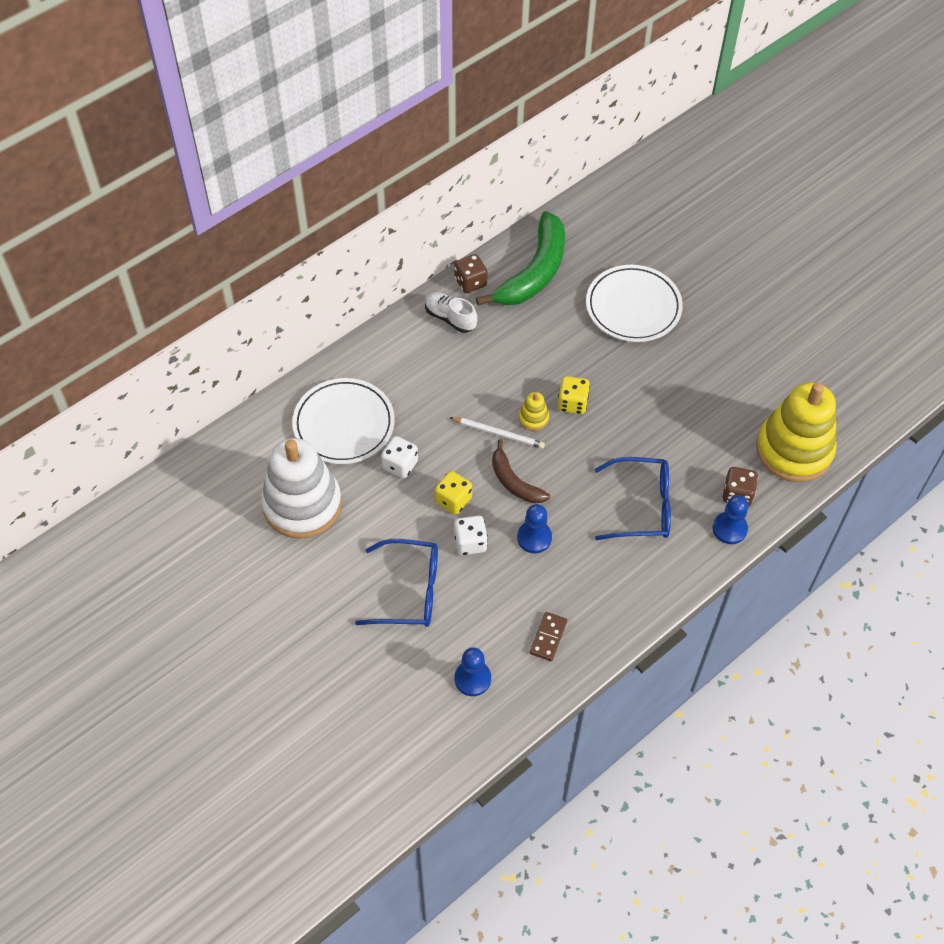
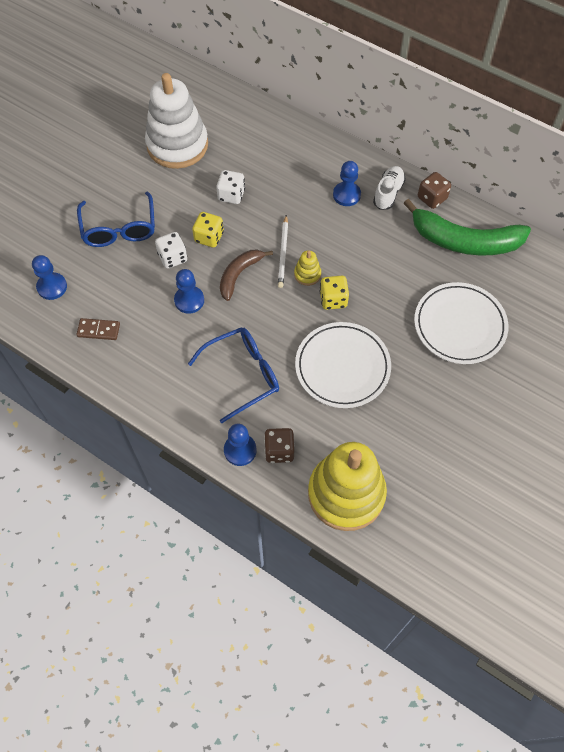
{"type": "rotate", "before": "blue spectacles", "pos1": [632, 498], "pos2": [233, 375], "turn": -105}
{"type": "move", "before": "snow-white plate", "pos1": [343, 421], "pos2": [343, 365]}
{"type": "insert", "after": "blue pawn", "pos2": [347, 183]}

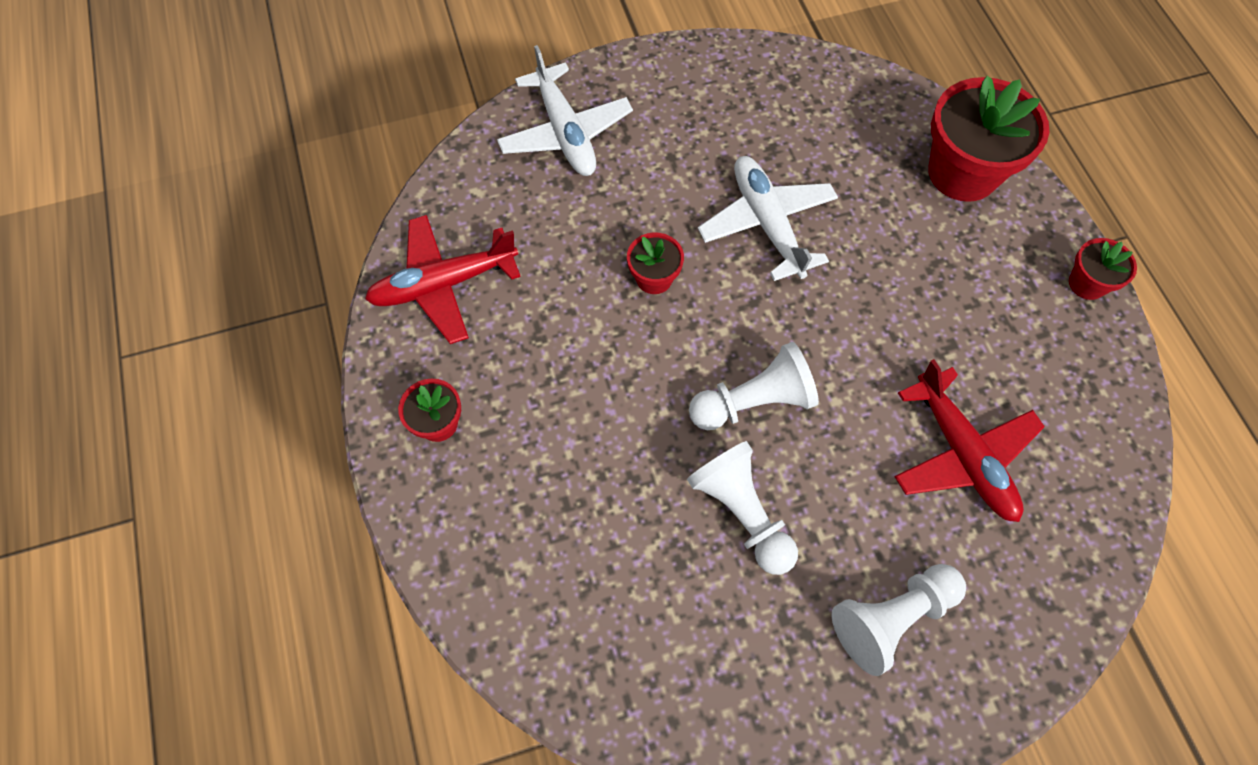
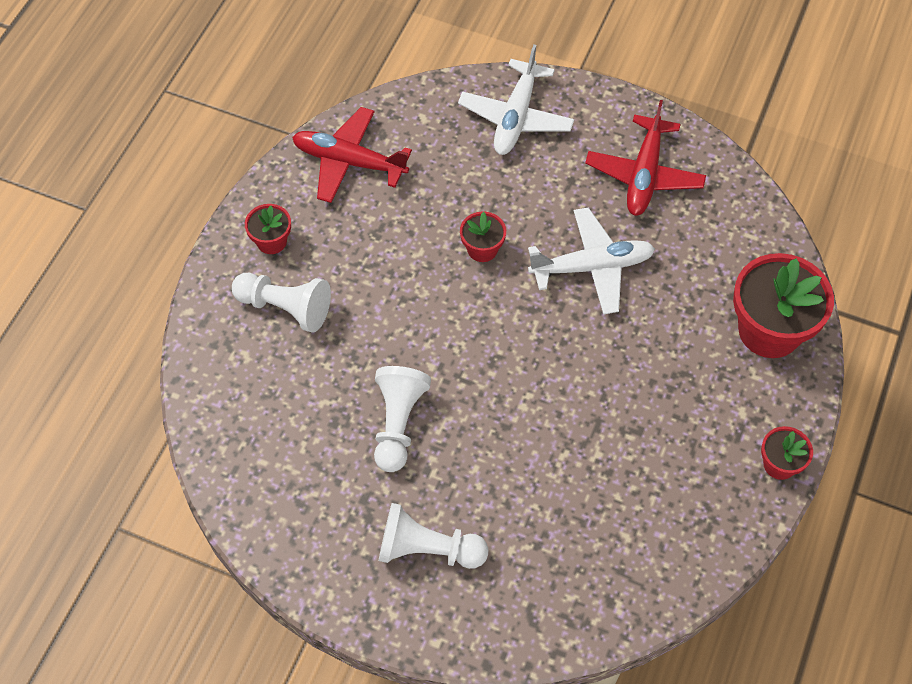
{"type": "move", "before": "snow-white pawn", "pos1": [754, 386], "pos2": [281, 303]}
{"type": "rotate", "before": "snow-white plane", "pos1": [768, 218], "pos2": [591, 261], "turn": 60}
{"type": "move", "before": "red plane", "pos1": [970, 440], "pos2": [645, 158]}

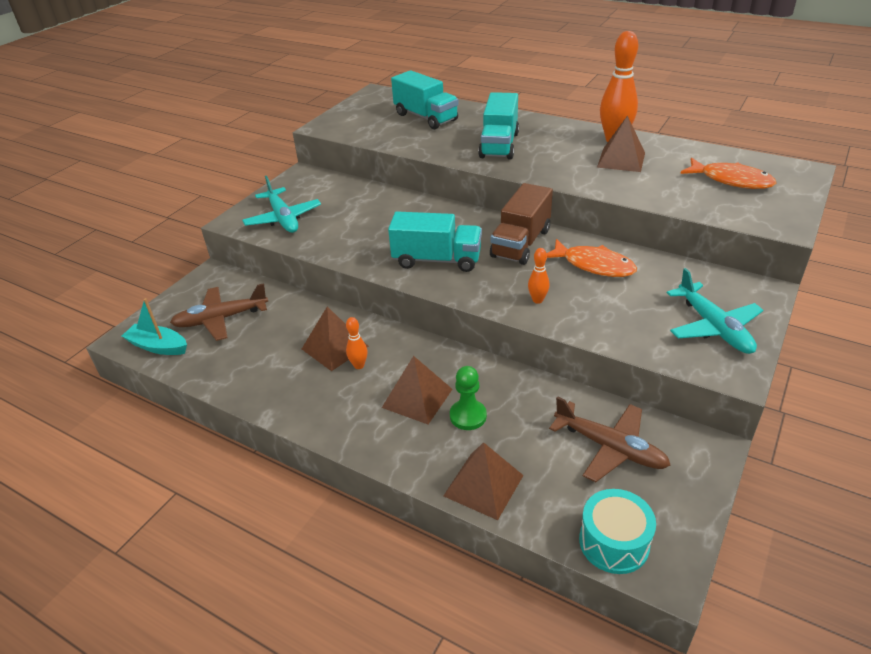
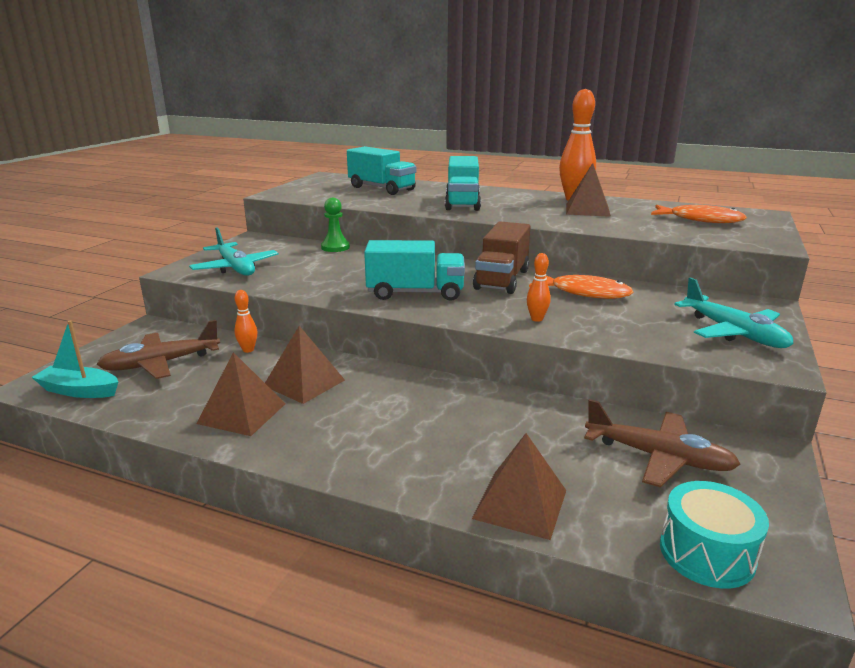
{"type": "move", "before": "dark brown pyramid shape", "pos1": [417, 390], "pos2": [240, 394]}
{"type": "move", "before": "orange tenpin", "pos1": [356, 343], "pos2": [245, 321]}
{"type": "move", "before": "emerald pawn", "pos1": [468, 398], "pos2": [335, 225]}

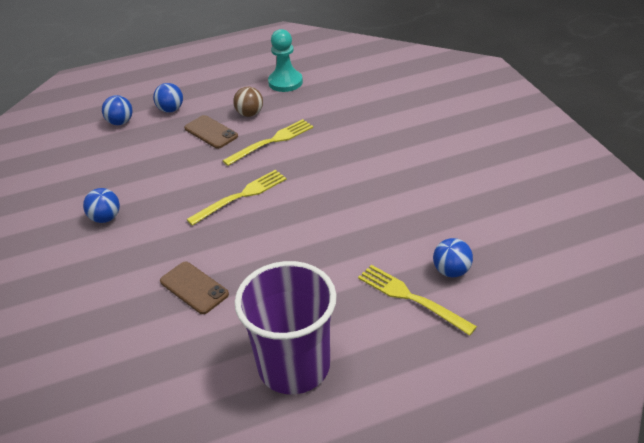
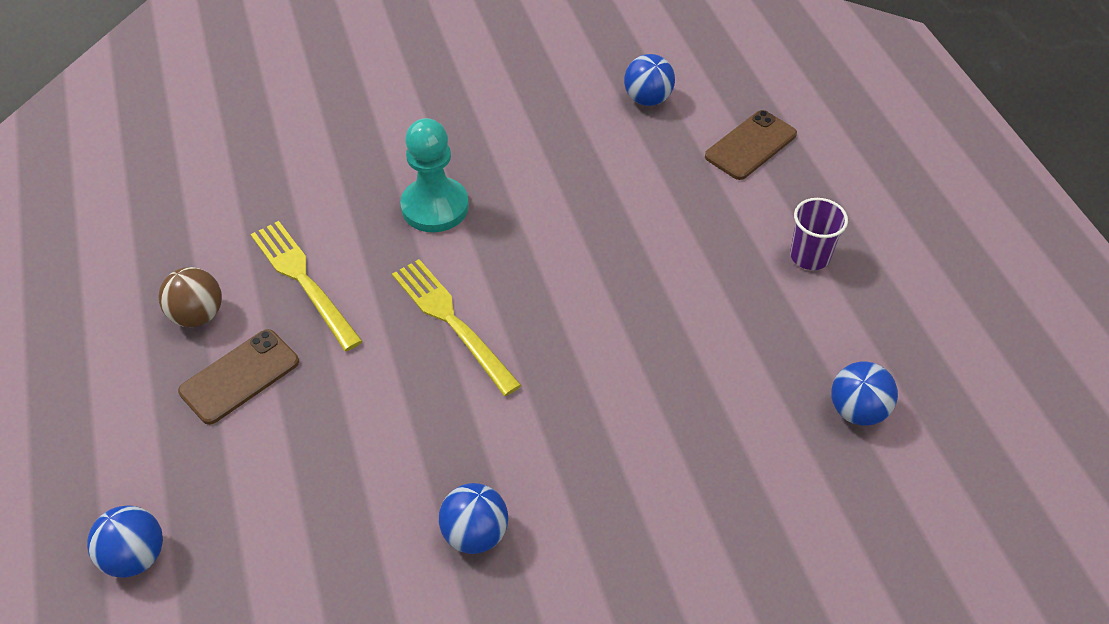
{"type": "move", "before": "turquoise pawn", "pos1": [285, 60], "pos2": [434, 175]}
{"type": "move", "before": "dark brown smartphone", "pos1": [194, 288], "pos2": [751, 145]}
{"type": "resize", "before": "violet beaker", "pos1": [285, 327], "pos2": [819, 234], "scale": 0.43}
{"type": "move", "before": "blue sphere", "pos1": [168, 98], "pos2": [864, 393]}
{"type": "delete", "before": "yellow fork", "pos1": [417, 300]}

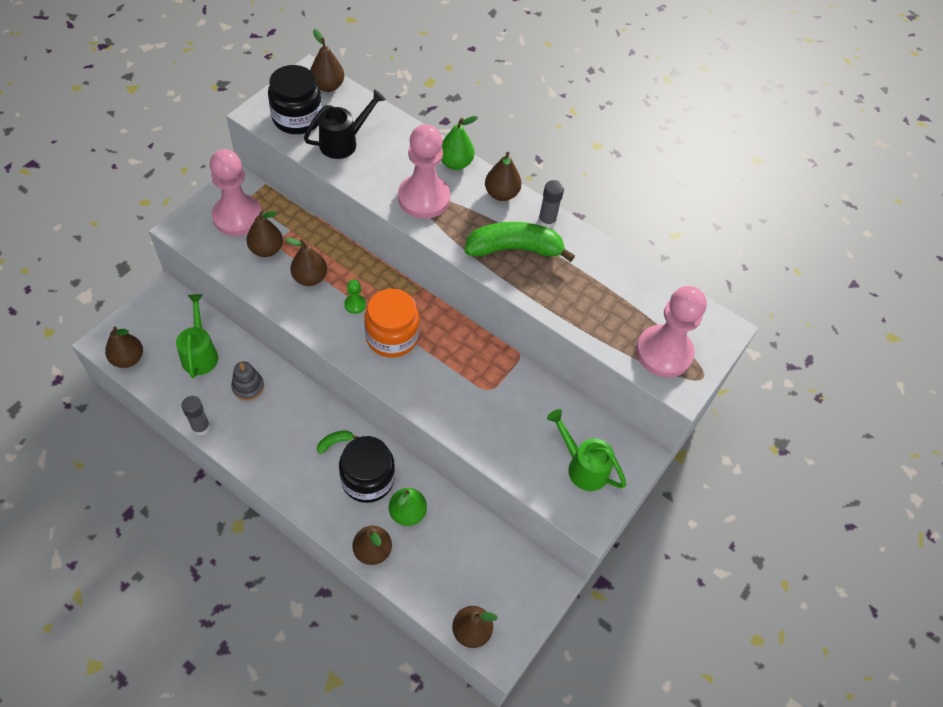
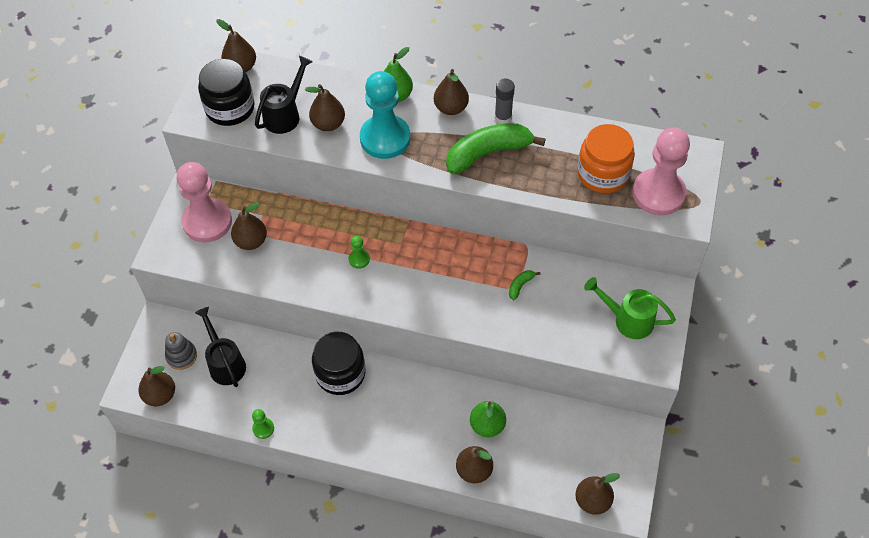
{"type": "move", "before": "grey ring stacker", "pos1": [247, 381], "pos2": [181, 351]}
{"type": "recolor", "before": "emerald watering pot", "after": "ebony watering pot", "pos1": [197, 336], "pos2": [220, 347]}
{"type": "replace", "before": "grey glue", "after": "emerald pawn", "pos1": [195, 415], "pos2": [263, 424]}
{"type": "move", "before": "dark brown pear fruit", "pos1": [306, 262], "pos2": [325, 107]}
{"type": "move", "before": "ebony preserve jar", "pos1": [367, 469], "pos2": [338, 363]}
{"type": "recolor", "before": "rose-pink pawn", "after": "turquoise pawn", "pos1": [424, 171], "pos2": [385, 115]}
{"type": "move", "before": "emerald toy banana", "pos1": [337, 442], "pos2": [525, 285]}
{"type": "move", "before": "orange preserve jar", "pos1": [391, 323], "pos2": [606, 158]}

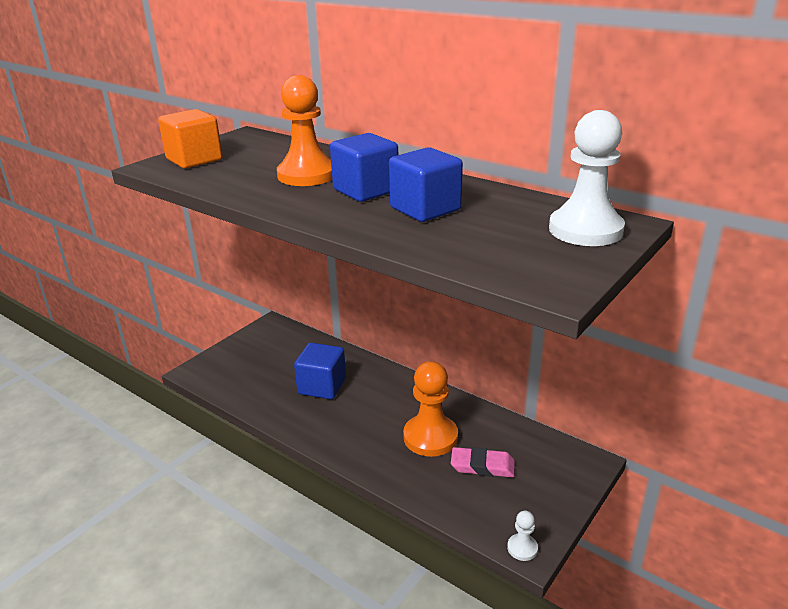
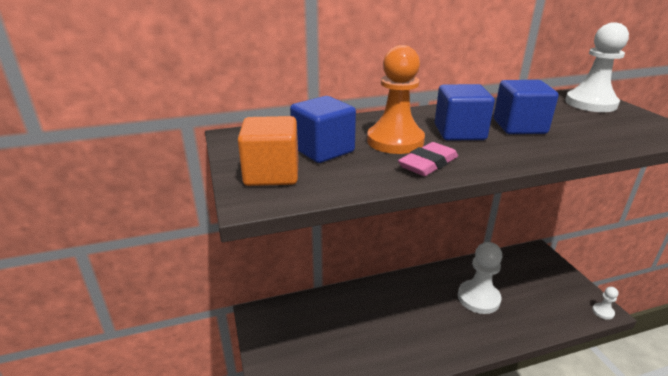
{"type": "move", "before": "blue solid cube", "pos1": [320, 371], "pos2": [323, 129]}
{"type": "move", "before": "rose-pink pencil eraser", "pos1": [483, 462], "pos2": [428, 159]}
{"type": "recolor", "before": "orange pawn", "after": "snow-white pawn", "pos1": [430, 409], "pos2": [480, 278]}

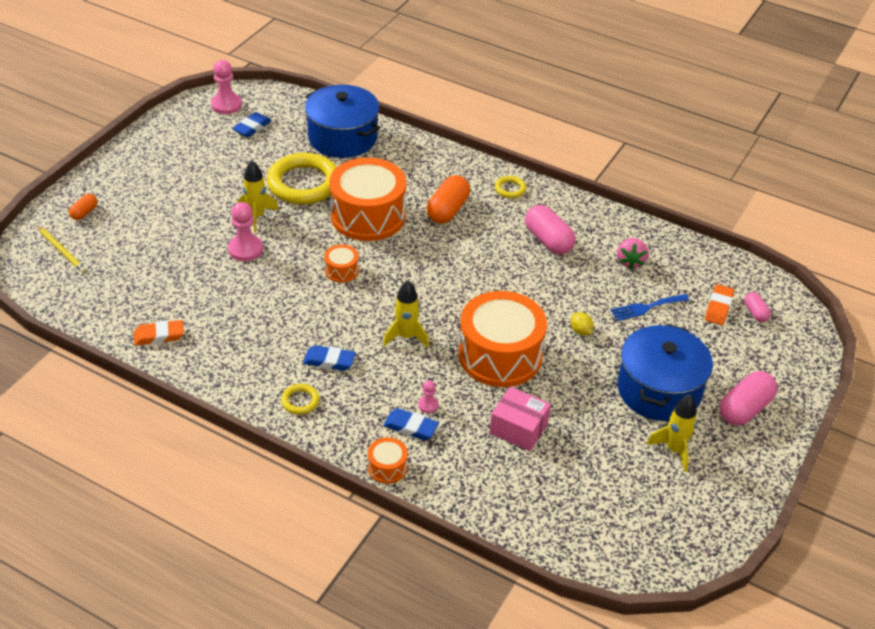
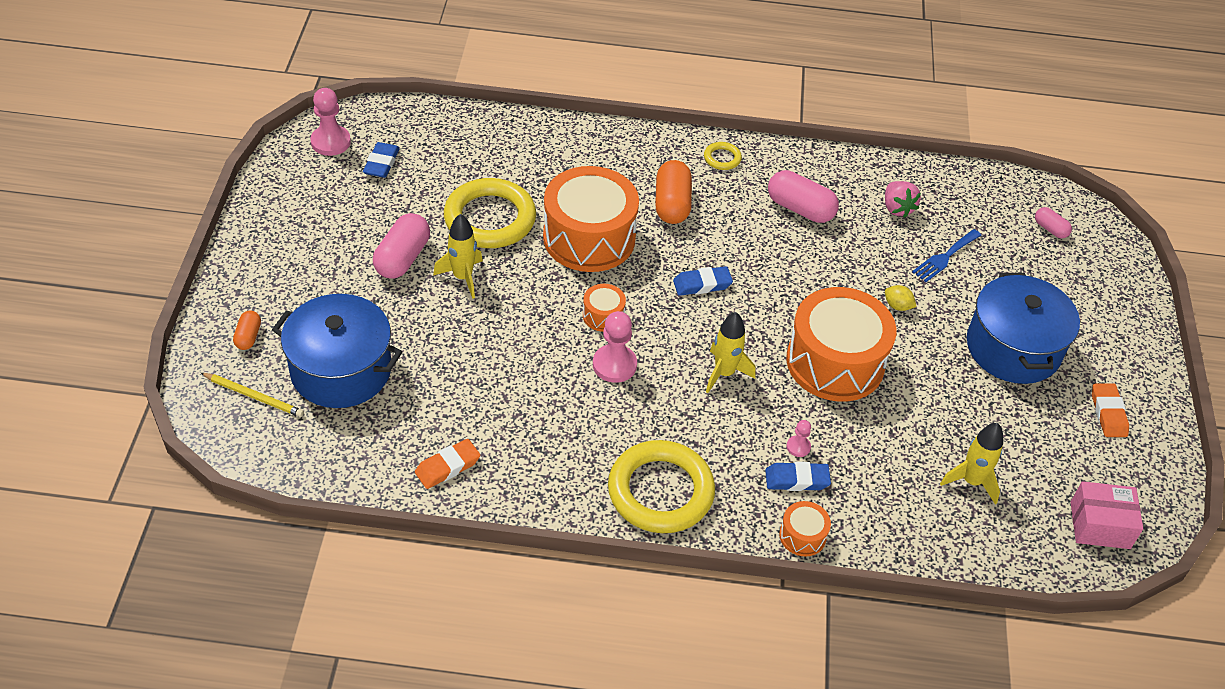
{"type": "move", "before": "blue cooking pot", "pos1": [342, 121], "pos2": [337, 351]}
{"type": "move", "before": "rose-pink capsule", "pos1": [748, 398], "pos2": [401, 246]}
{"type": "move", "before": "rose-pink pawn", "pos1": [245, 231], "pos2": [615, 347]}
{"type": "resize", "before": "yellow ring", "pos1": [300, 399], "pos2": [661, 486], "scale": 2.3}
{"type": "move", "before": "blue pencil eraser", "pos1": [329, 358], "pos2": [703, 281]}
{"type": "move", "before": "yellow toy rocket", "pos1": [672, 433], "pos2": [971, 463]}
{"type": "move", "before": "rose-pink box", "pos1": [520, 419], "pos2": [1107, 515]}
{"type": "move", "before": "orange pencil eraser", "pos1": [719, 304], "pos2": [1110, 410]}

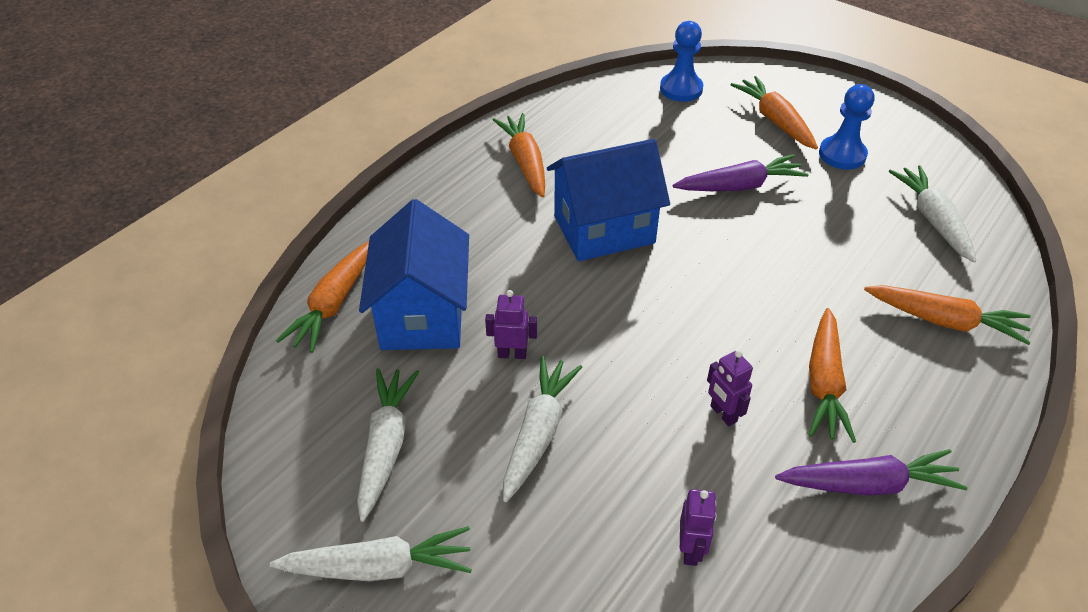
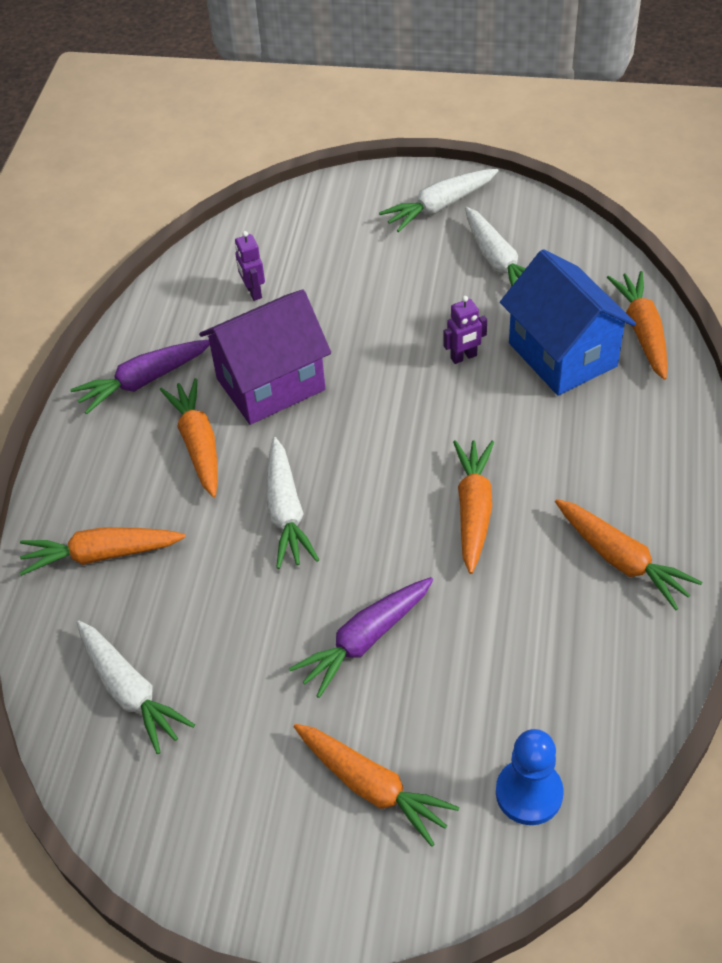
{"type": "replace", "before": "violet robot", "after": "violet cottage", "pos1": [730, 388], "pos2": [265, 357]}
{"type": "move", "before": "snow-white carrot", "pos1": [542, 429], "pos2": [292, 503]}
{"type": "replace", "before": "blue cottage", "after": "orange carrot", "pos1": [608, 200], "pos2": [473, 507]}
{"type": "delete", "before": "blue pawn", "pos1": [847, 127]}

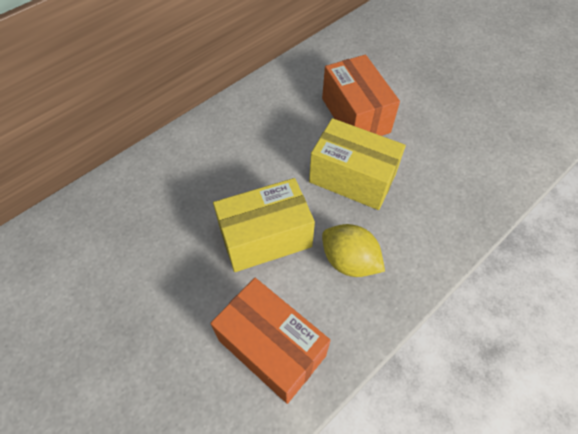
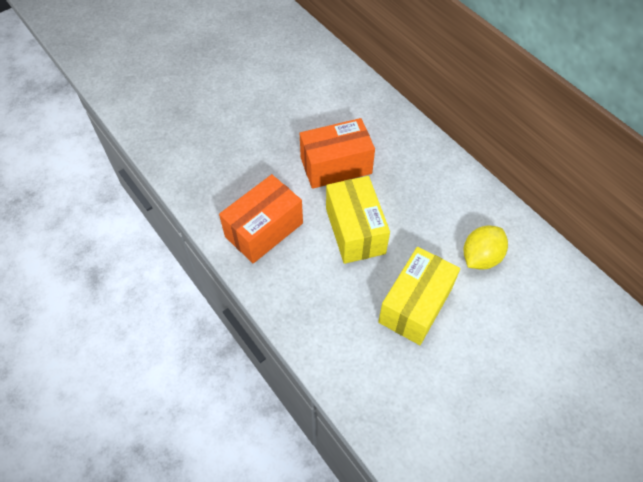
{"type": "move", "before": "orange box", "pos1": [361, 95], "pos2": [337, 153]}
{"type": "move", "before": "yellow lemon", "pos1": [353, 250], "pos2": [486, 247]}

